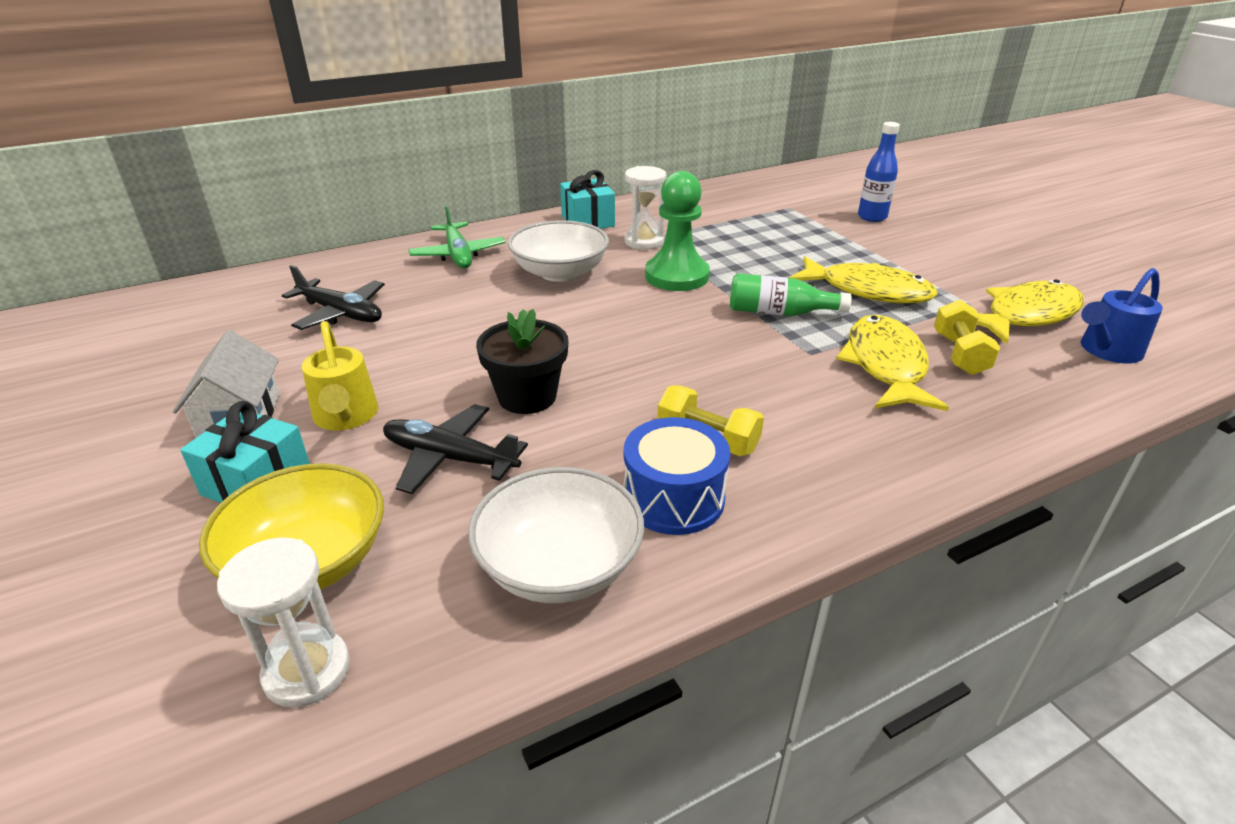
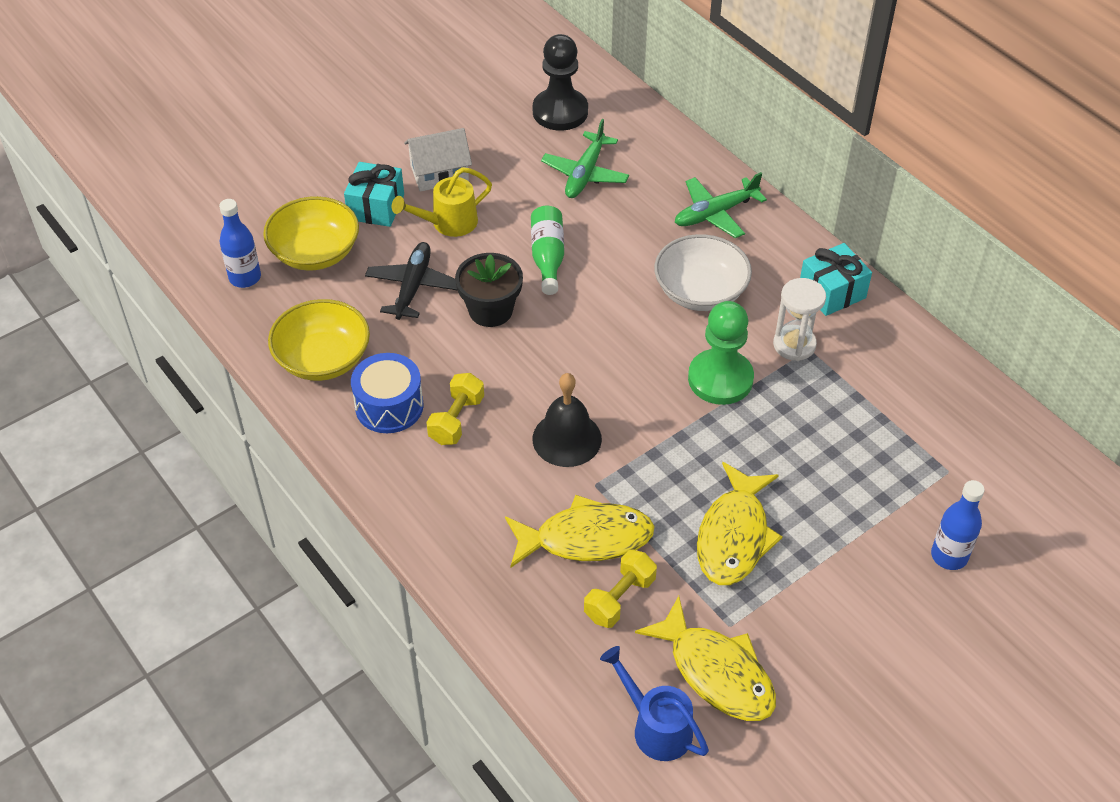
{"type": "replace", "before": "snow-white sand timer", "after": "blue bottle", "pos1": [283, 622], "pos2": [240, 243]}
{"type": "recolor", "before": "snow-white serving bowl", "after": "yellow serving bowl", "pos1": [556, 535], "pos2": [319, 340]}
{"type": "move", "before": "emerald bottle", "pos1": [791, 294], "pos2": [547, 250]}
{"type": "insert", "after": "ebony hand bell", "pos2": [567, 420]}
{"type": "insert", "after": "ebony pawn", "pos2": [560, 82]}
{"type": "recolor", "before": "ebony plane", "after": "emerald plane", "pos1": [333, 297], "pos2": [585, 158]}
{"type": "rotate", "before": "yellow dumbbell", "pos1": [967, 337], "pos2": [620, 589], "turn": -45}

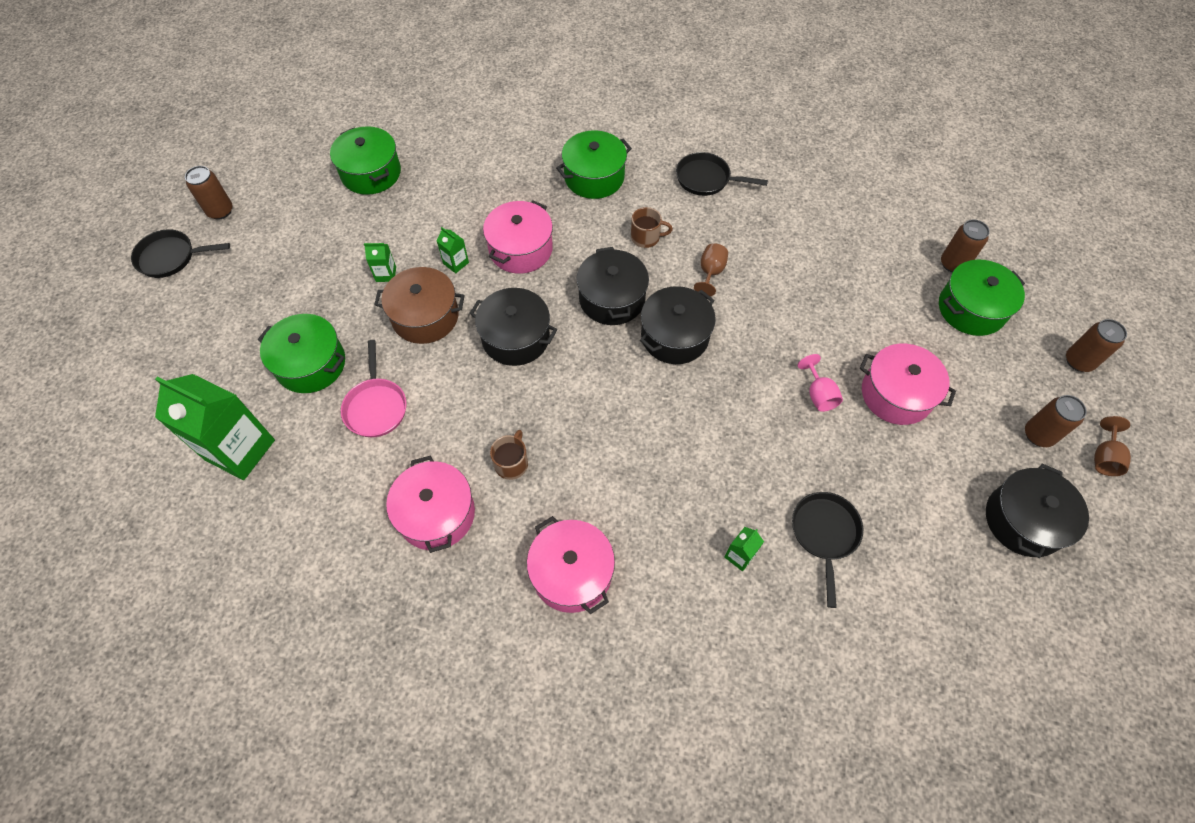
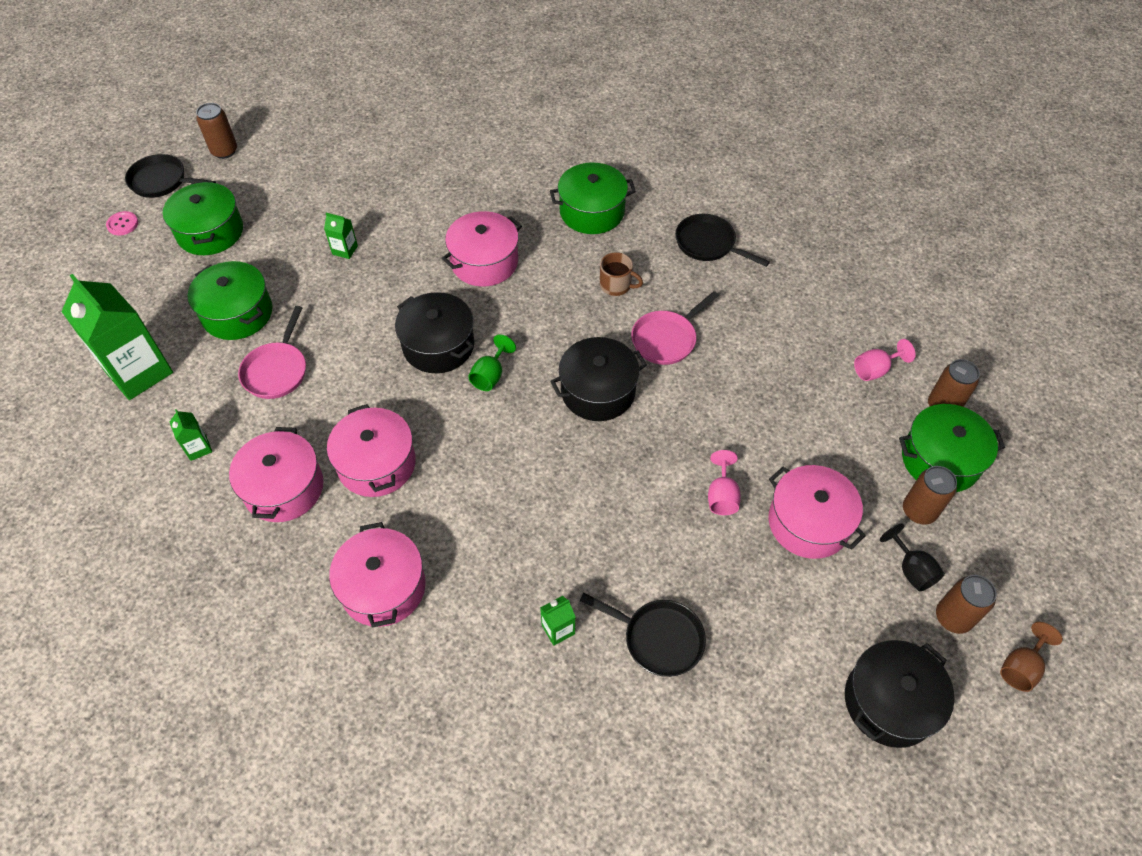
{"type": "insert", "after": "rose-pink sewing button", "pos2": [122, 223]}
{"type": "move", "before": "emerald cooking pot", "pos1": [365, 160], "pos2": [203, 218]}
{"type": "move", "before": "emerald milk carton", "pos1": [453, 250], "pos2": [191, 435]}
{"type": "replace", "before": "dark brown tea mug", "after": "rose-pink cooking pot", "pos1": [509, 455], "pos2": [371, 450]}
{"type": "insert", "after": "emerald chalice", "pos2": [492, 362]}
{"type": "rotate", "before": "ebony pan", "pos1": [827, 550], "pos2": [643, 635], "turn": 90}
{"type": "replace", "before": "dark brown chalice", "after": "rose-pink pan", "pos1": [711, 269], "pos2": [675, 328]}
{"type": "insert", "after": "rose-pink chalice", "pos2": [884, 360]}
{"type": "insert", "after": "ebony chalice", "pos2": [912, 557]}
{"type": "move", "before": "dark brown soda can", "pos1": [1096, 345], "pos2": [930, 495]}
{"type": "delete", "before": "dark brown cooking pot", "pos1": [419, 305]}
{"type": "delete", "before": "ebony cooking pot", "pos1": [613, 286]}

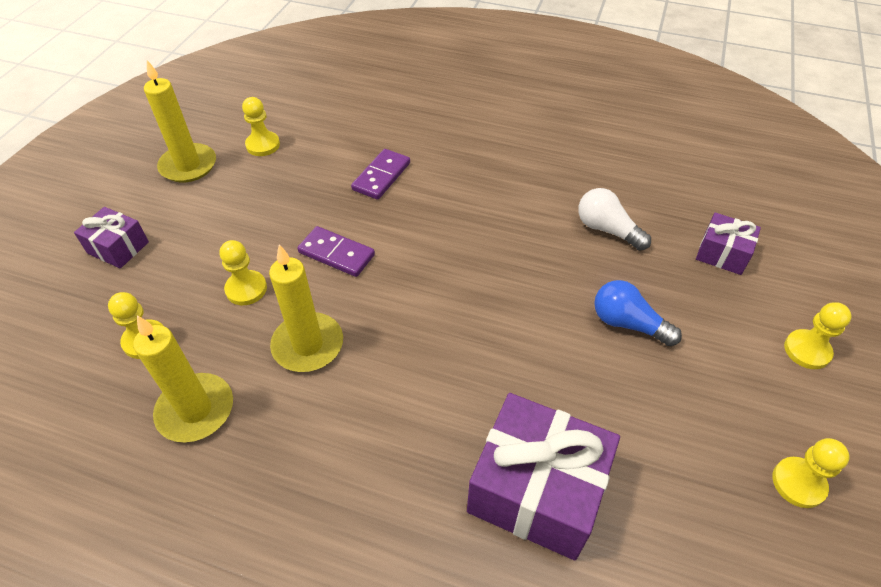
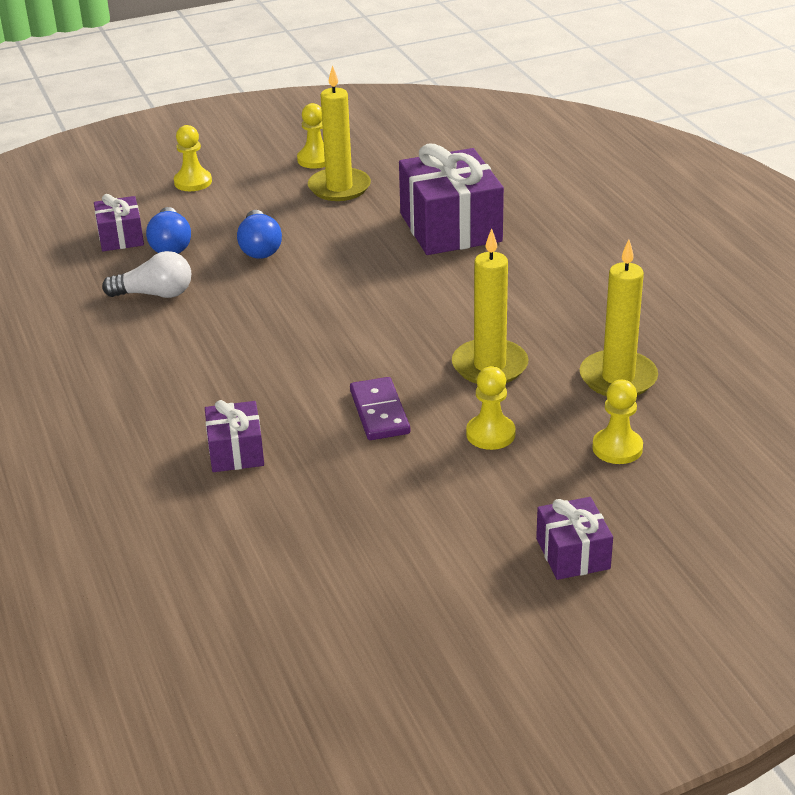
{"type": "rotate", "before": "snow-white light bulb", "pos1": [614, 219], "pos2": [146, 274], "turn": -90}
{"type": "insert", "after": "blue light bulb", "pos2": [168, 230]}
{"type": "replace", "before": "violet domino", "after": "violet present", "pos1": [380, 174], "pos2": [234, 436]}
{"type": "move", "before": "yellow pillar candle", "pos1": [180, 121], "pos2": [339, 133]}
{"type": "delete", "before": "yellow pawn", "pos1": [261, 126]}

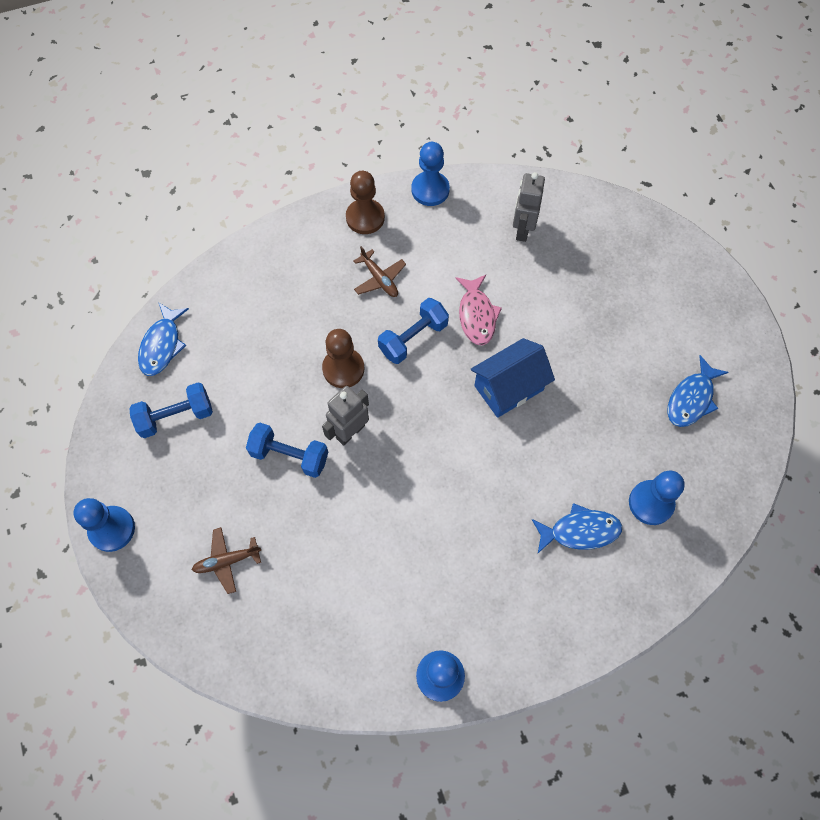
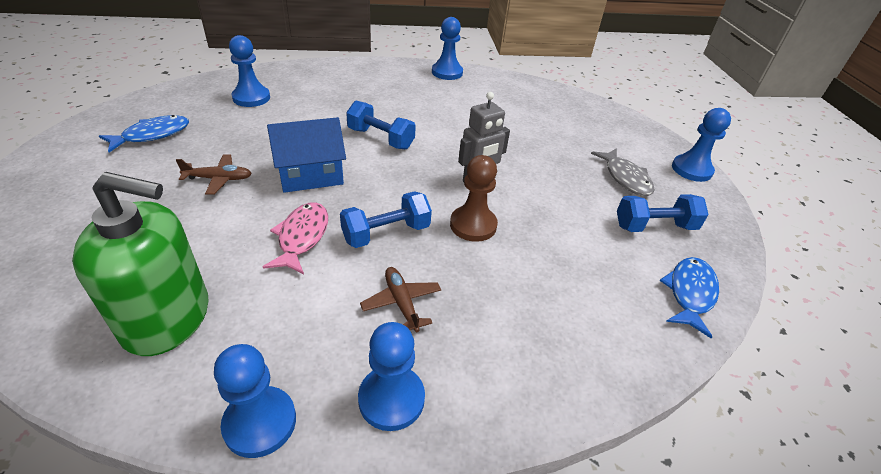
{"type": "replace", "before": "grey robot", "after": "emerald pump bottle", "pos1": [529, 207], "pos2": [140, 264]}
{"type": "move", "before": "dark brown plane", "pos1": [226, 560], "pos2": [214, 174]}
{"type": "move", "before": "blue dumbbell", "pos1": [287, 450], "pos2": [381, 125]}
{"type": "recolor", "before": "dark brown pawn", "after": "blue pawn", "pos1": [365, 202], "pos2": [391, 376]}
{"type": "insert", "after": "grey fish", "pos2": [623, 172]}
{"type": "delete", "before": "blue fish", "pos1": [576, 528]}

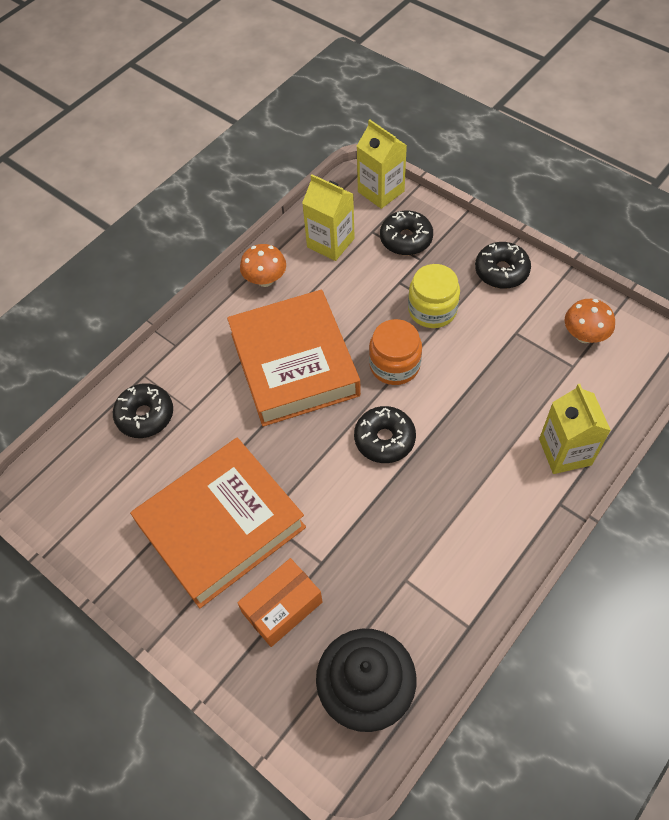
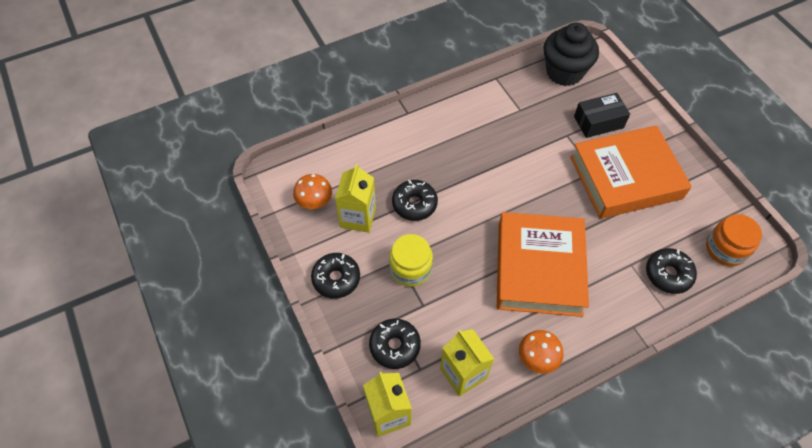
{"type": "move", "before": "yellow milk carton", "pos1": [575, 429], "pos2": [355, 198]}
{"type": "move", "before": "ebony doughnut", "pos1": [385, 434], "pos2": [415, 200]}
{"type": "recolor", "before": "orange box", "after": "ebony box", "pos1": [280, 602], "pos2": [602, 115]}
{"type": "move", "before": "orange preserve jar", "pos1": [395, 352], "pos2": [734, 240]}

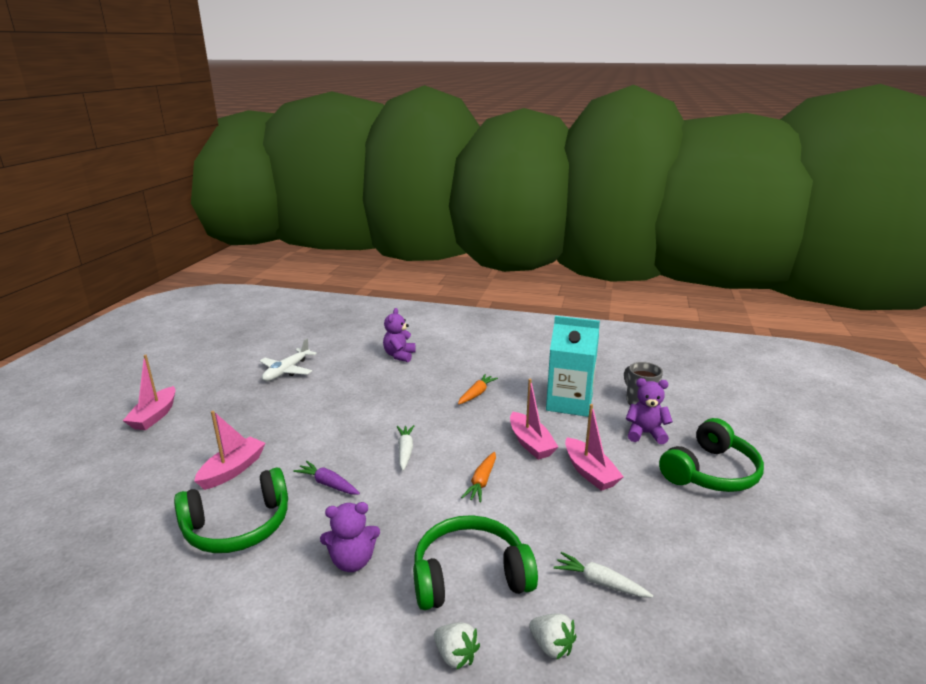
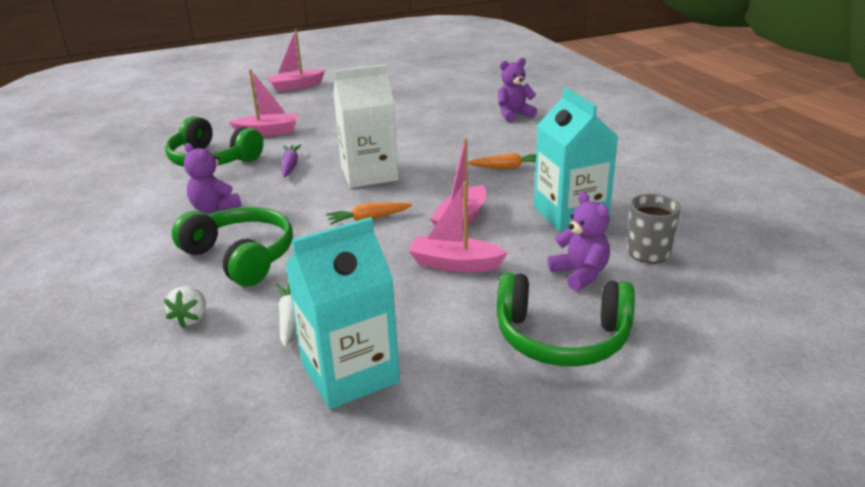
{"type": "insert", "after": "turquoise milk carton", "pos2": [343, 313]}
{"type": "replace", "before": "snow-white carrot", "after": "snow-white milk carton", "pos1": [405, 448], "pos2": [366, 126]}
{"type": "rotate", "before": "rose-pink toy boat", "pos1": [594, 447], "pos2": [458, 226], "turn": 75}
{"type": "delete", "before": "snow-white plane", "pos1": [288, 360]}
{"type": "delete", "before": "snow-white strawberry", "pos1": [457, 646]}

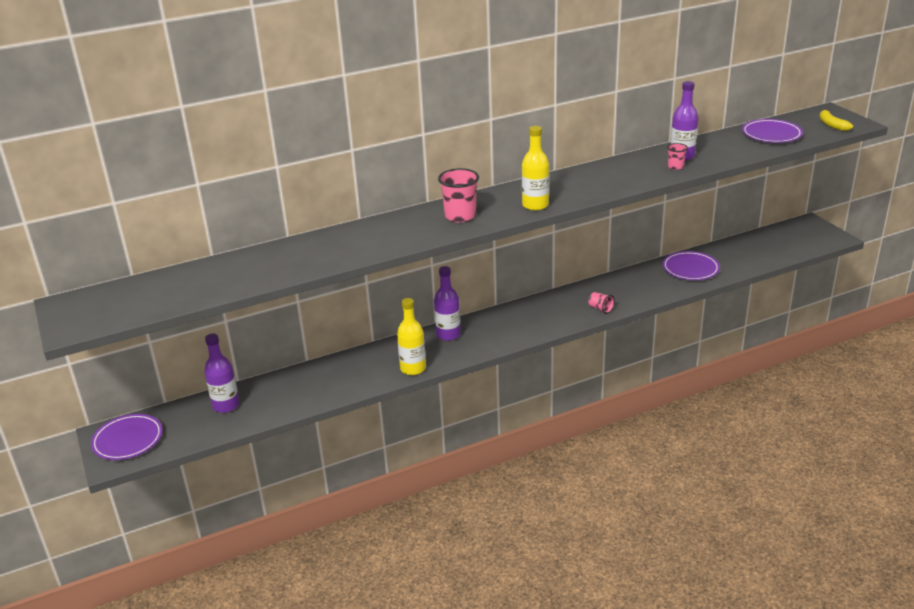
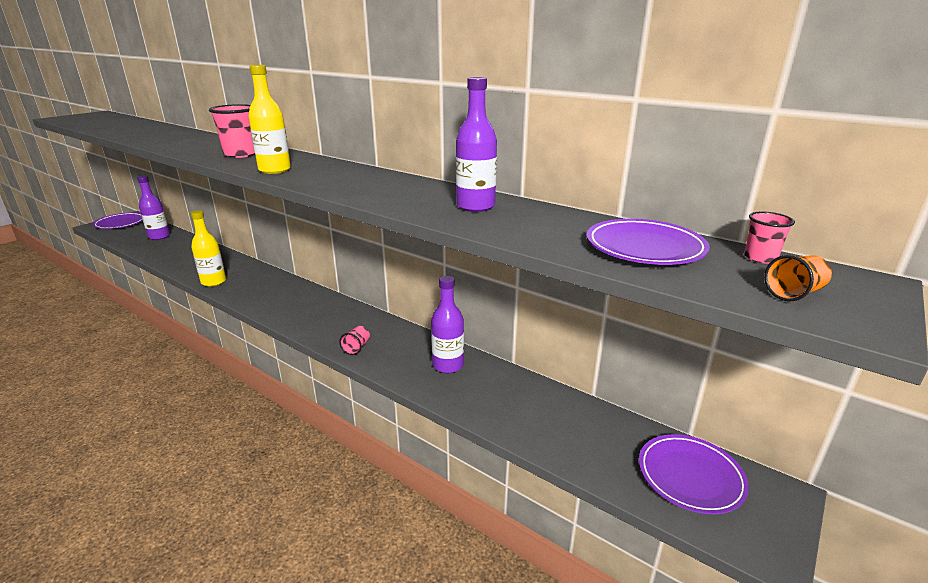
{"type": "move", "before": "violet bottle", "pos1": [447, 303], "pos2": [447, 324]}
{"type": "move", "before": "violet plate", "pos1": [691, 265], "pos2": [694, 474]}
{"type": "move", "before": "rose-pink beaker", "pos1": [677, 156], "pos2": [769, 238]}
{"type": "replace", "before": "yellow toy banana", "after": "orange beaker", "pos1": [836, 120], "pos2": [798, 278]}

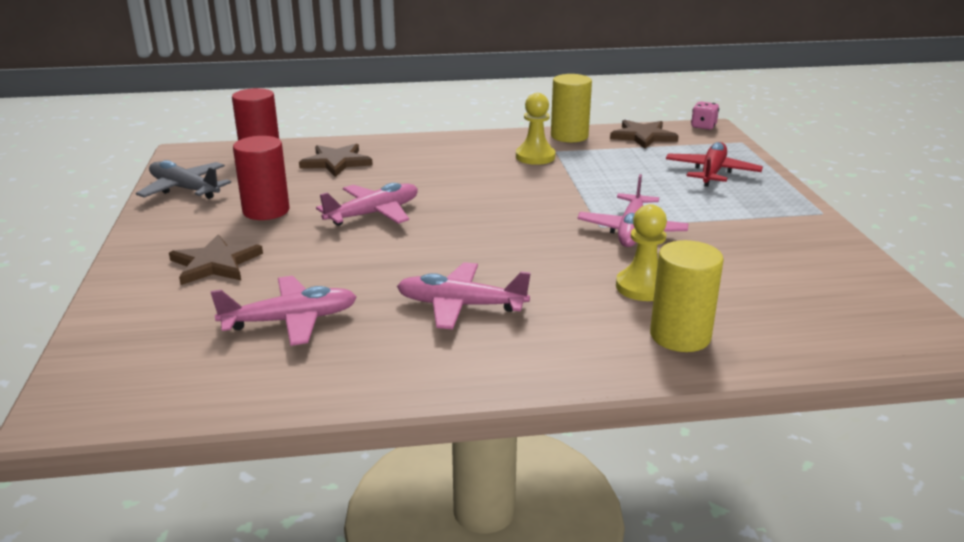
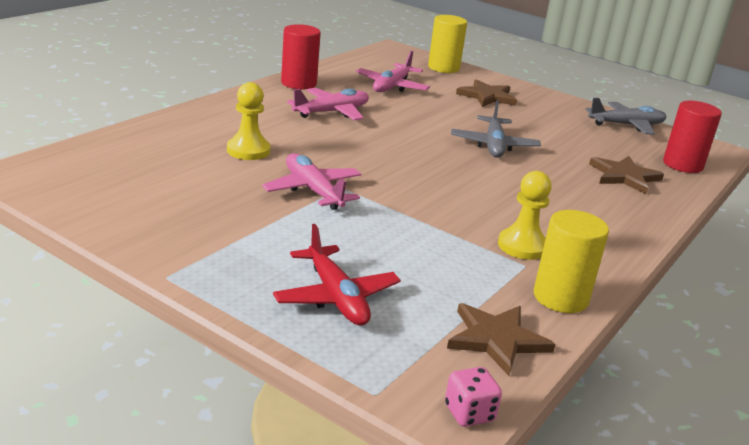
{"type": "move", "before": "red solid cylinder", "pos1": [261, 178], "pos2": [301, 57]}
{"type": "move", "before": "yellow solid cylinder", "pos1": [687, 296], "pos2": [447, 44]}
{"type": "recolor", "before": "rose-pink plane", "after": "grey plane", "pos1": [367, 204], "pos2": [496, 129]}

